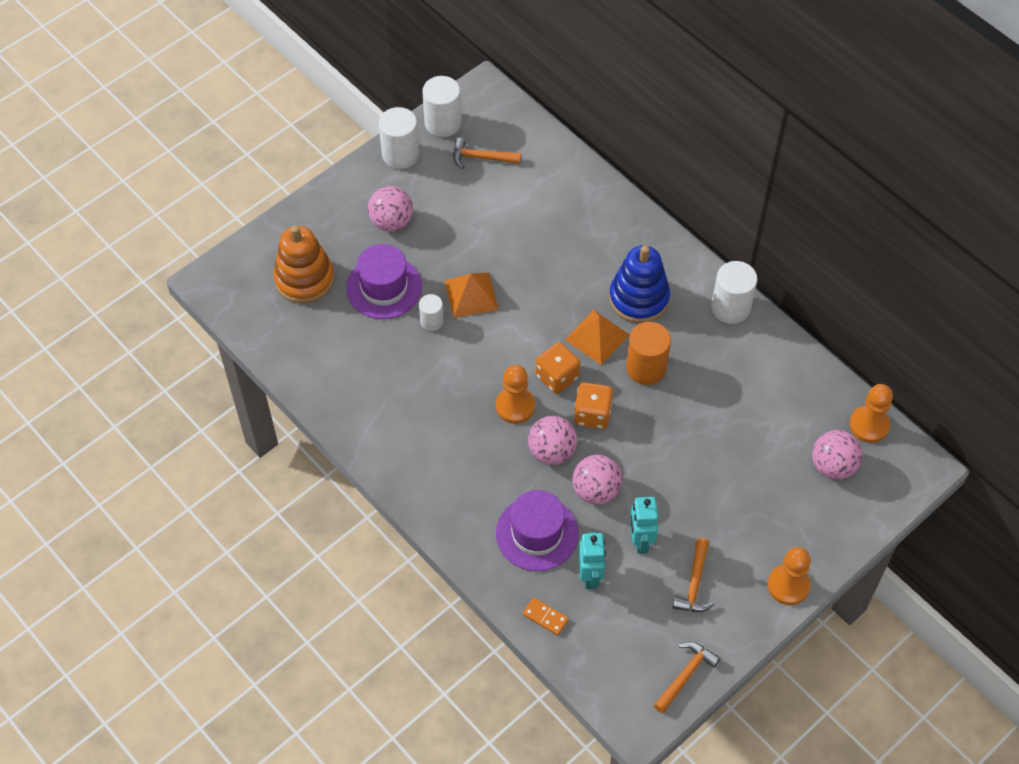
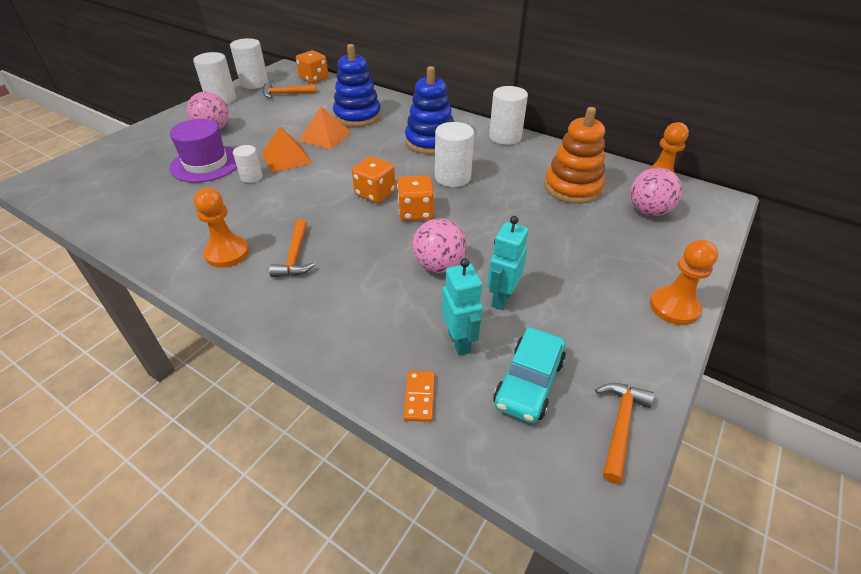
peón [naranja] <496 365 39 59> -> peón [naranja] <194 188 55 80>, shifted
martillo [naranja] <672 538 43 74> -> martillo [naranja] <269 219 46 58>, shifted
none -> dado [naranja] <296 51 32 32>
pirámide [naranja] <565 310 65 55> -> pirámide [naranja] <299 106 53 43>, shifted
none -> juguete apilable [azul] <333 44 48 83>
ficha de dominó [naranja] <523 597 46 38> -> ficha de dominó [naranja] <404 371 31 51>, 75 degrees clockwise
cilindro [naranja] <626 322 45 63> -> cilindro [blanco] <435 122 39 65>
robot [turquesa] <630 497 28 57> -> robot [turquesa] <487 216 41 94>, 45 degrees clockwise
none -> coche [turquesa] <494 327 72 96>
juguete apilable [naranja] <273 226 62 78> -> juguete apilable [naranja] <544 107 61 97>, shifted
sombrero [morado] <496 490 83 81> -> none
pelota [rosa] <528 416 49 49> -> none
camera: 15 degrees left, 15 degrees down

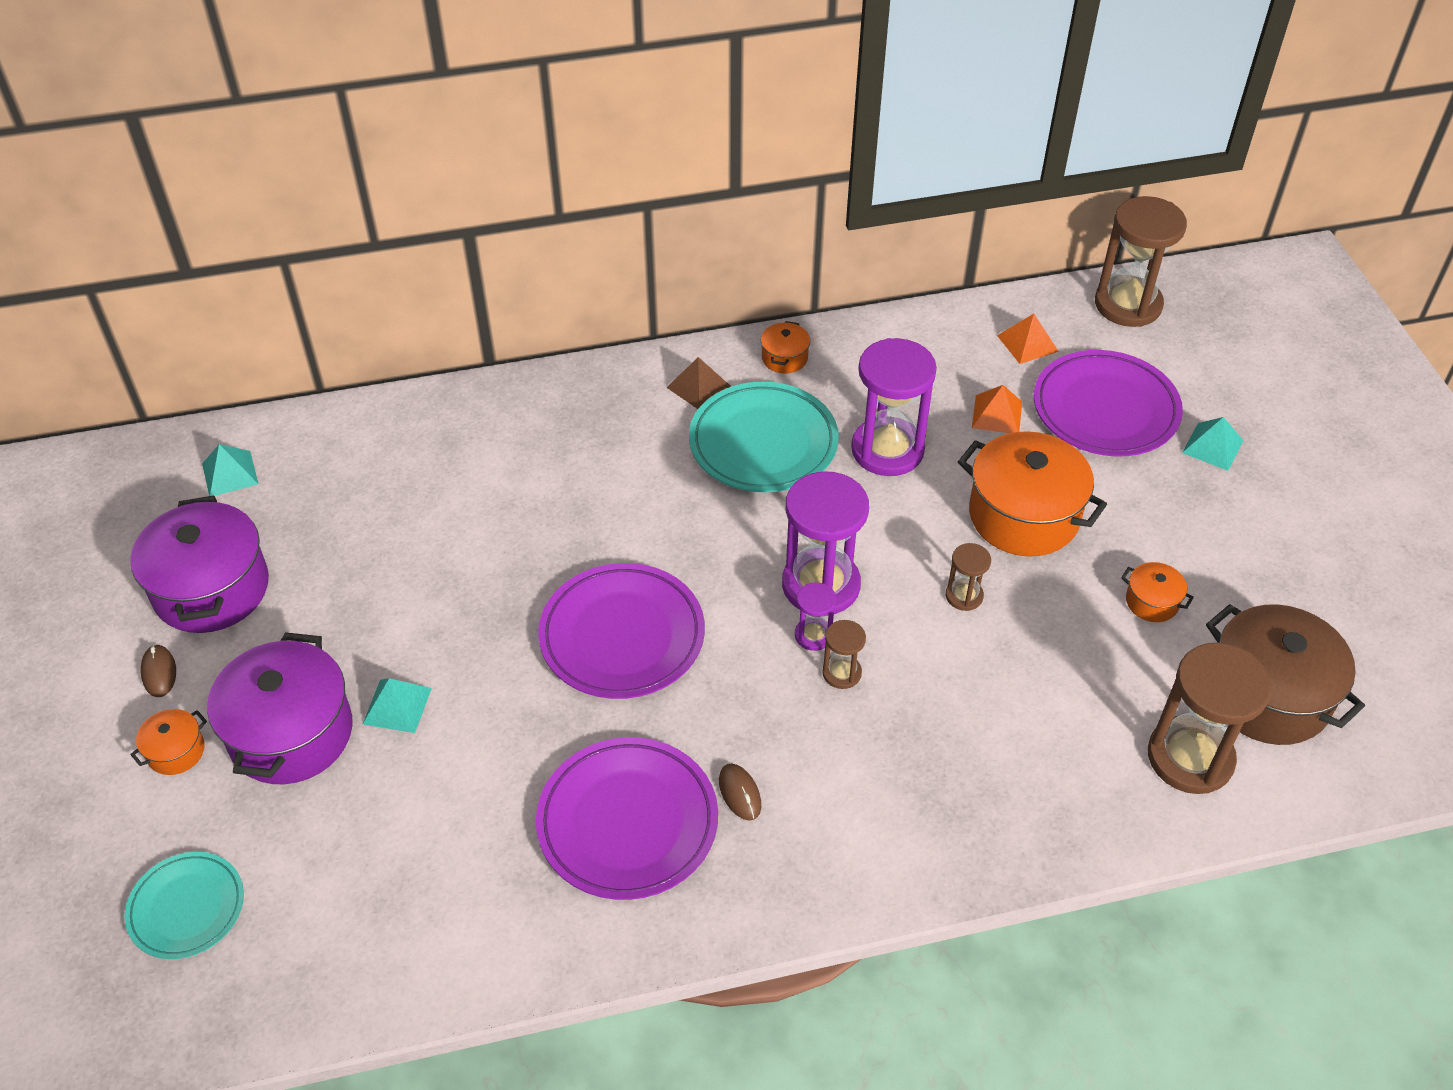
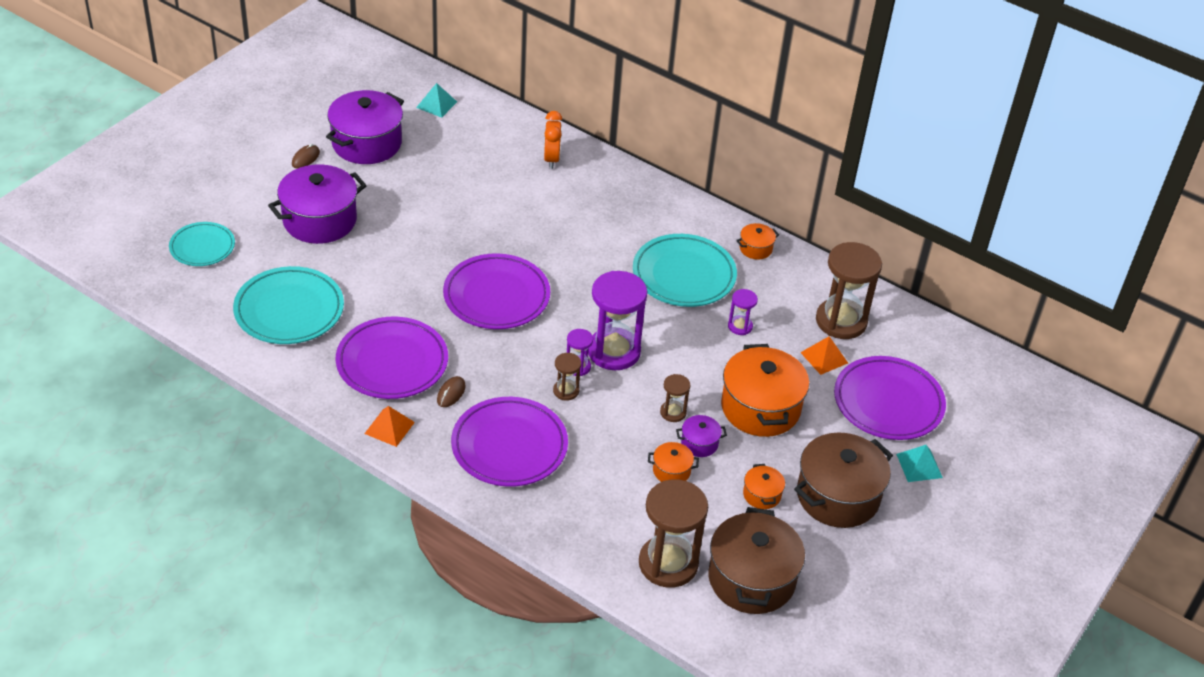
none -> plato [turquesa] <233 266 111 78>
pirámide [naranja] <997 314 62 50> -> pirámide [naranja] <364 406 51 41>, shifted
none -> plato [morado] <451 397 117 90>
none -> despertador [naranja] <544 111 18 58>
olla [naranja] <130 709 77 66> -> olla [naranja] <648 442 51 40>, shifted
none -> olla [morado] <676 415 51 42>
reloj de arena [morado] <851 338 86 138> -> reloj de arena [morado] <728 289 30 46>, x0.48
none -> olla [marrón] <794 432 99 96>
reloj de arena [marrón] <1095 196 92 131> -> reloj de arena [marrón] <816 242 66 97>, shifted
pirámide [turquesa] <363 678 69 55> -> none
pirámide [marrón] <666 357 65 52> -> none
camera: 45 degrees right, 5 degrees down

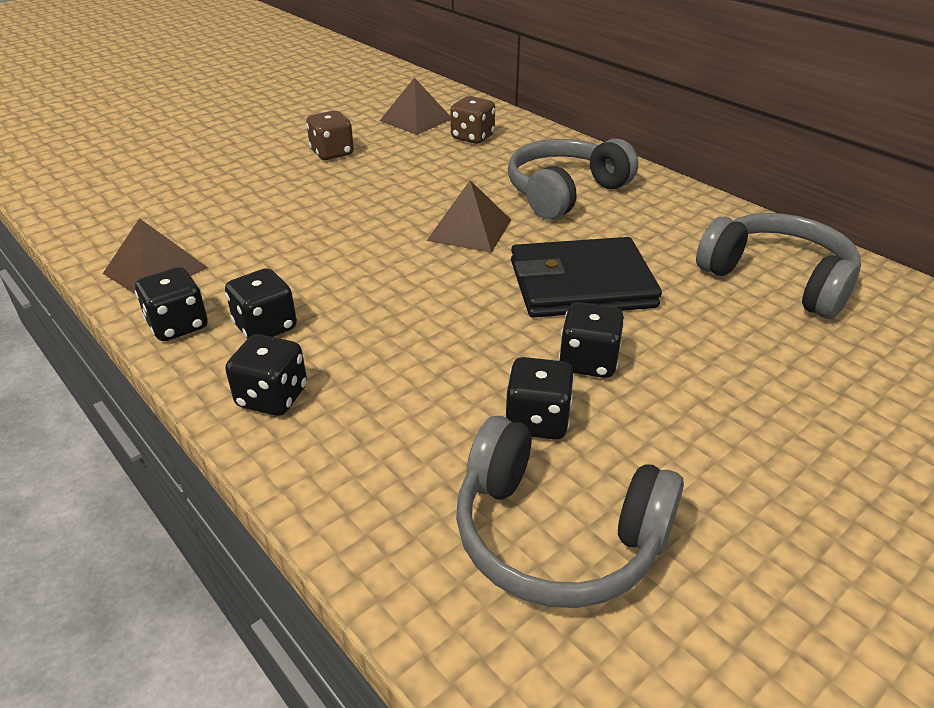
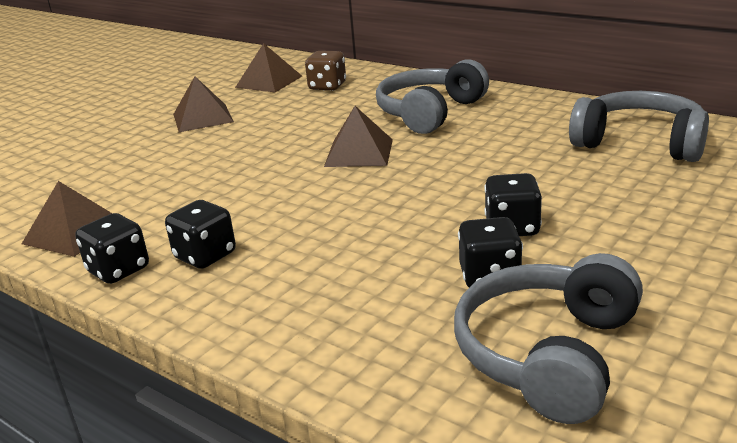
dado [marrón] <306 111 48 49> -> pirámide [marrón] <173 76 61 56>
auriculares [gris] <456 416 228 192> -> auriculares [gris] <454 253 189 171>, 105 degrees clockwise
dado [negro] <225 334 82 82> -> none
cartera [negro] <511 237 151 81> -> none
camera: 10 degrees left, 10 degrees down

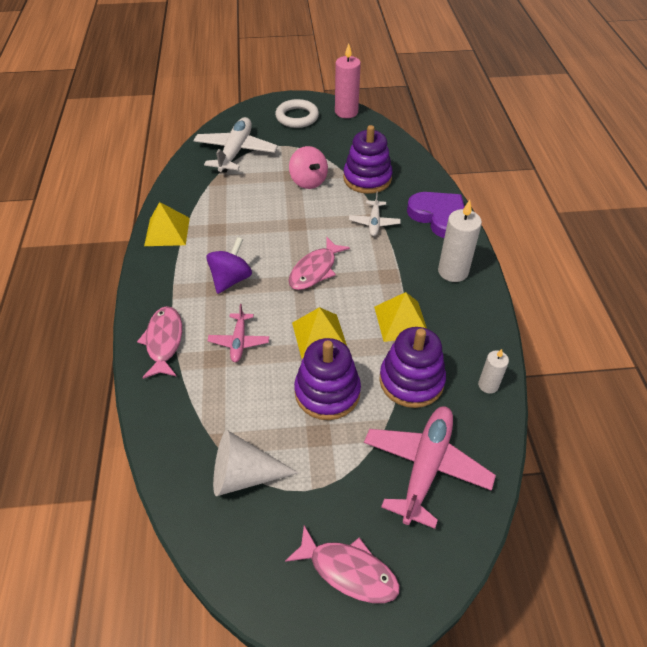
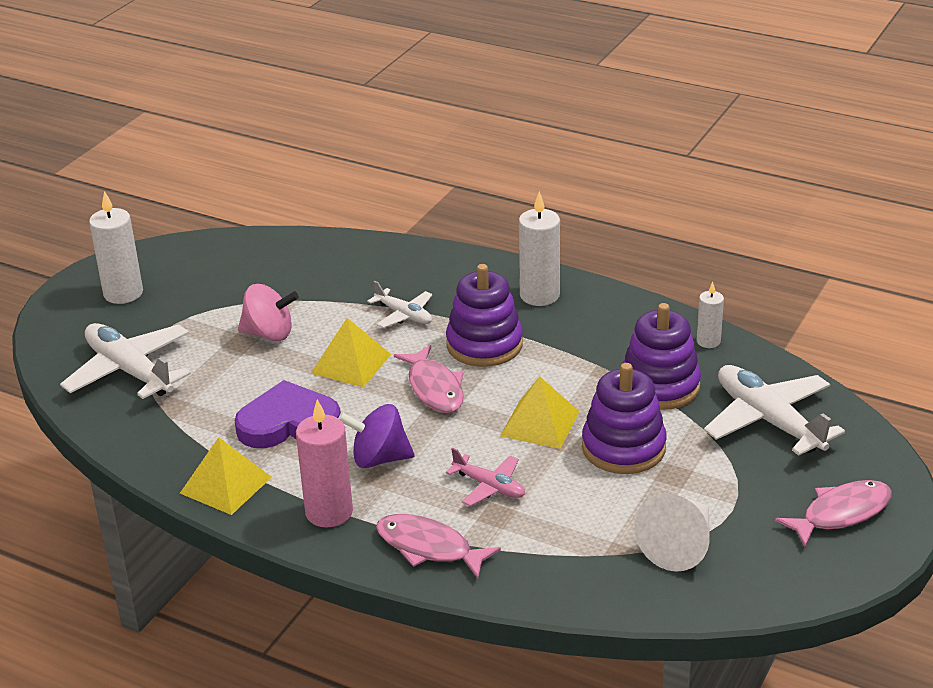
anillo [blanco] <275 99 44 29> -> vela [blanco] <89 191 54 113>
corazón [morado] <407 192 58 46> -> corazón [morado] <234 380 107 68>, shifted
vela [rosa] <335 43 26 75> -> vela [rosa] <296 399 57 128>, shifted
pirámide [amarillo] <374 292 53 50> -> pirámide [amarillo] <311 318 80 69>, shifted
peonza [morado] <206 237 46 57> -> peonza [morado] <338 404 76 64>, 60 degrees counterclockwise
juguete apilable [morado] <343 125 50 69> -> juguete apilable [morado] <446 264 77 103>, shifted
avión [rosa] <364 406 132 123> -> avión [blanco] <704 365 141 91>
camera: 55 degrees left, 15 degrees down

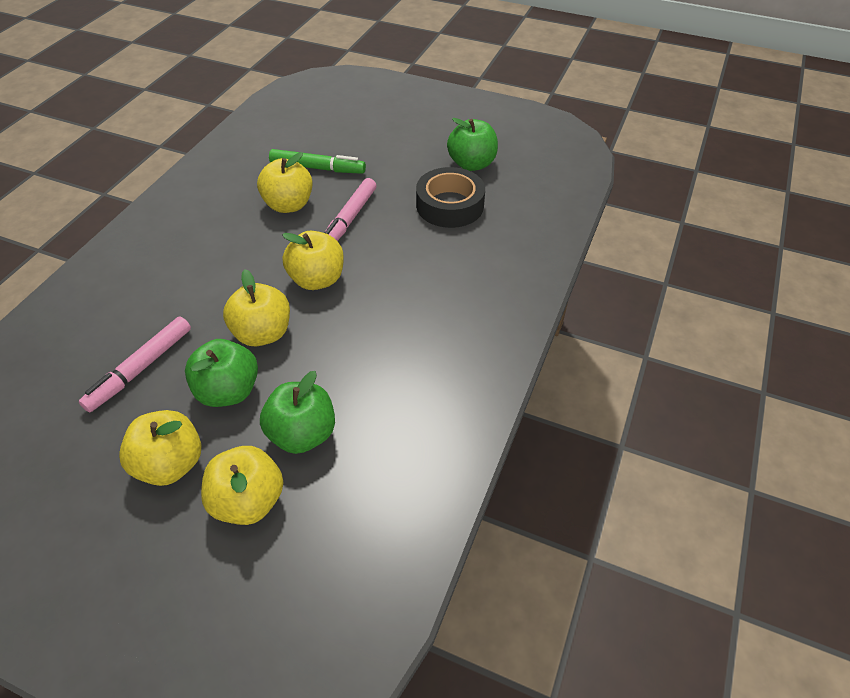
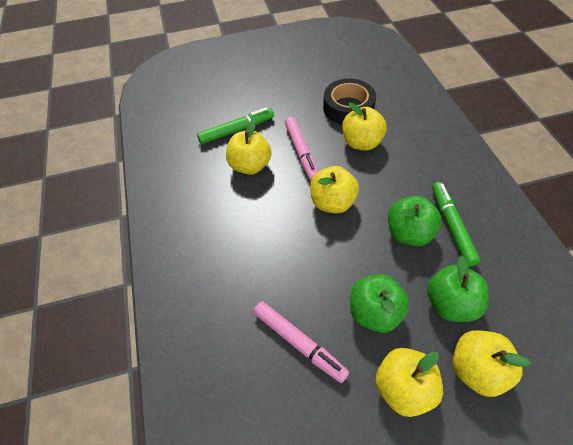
rotulador [rosa] <79 317 112 95> -> rotulador [rosa] <253 301 96 82>, 45 degrees counterclockwise
manzana [amarillo] <223 269 67 77> -> manzana [amarillo] <342 103 45 47>, shifted
manzana [verde] <447 118 51 53> -> manzana [verde] <388 196 53 50>, shifted
none -> rotulador [verde] <432 182 48 84>
camera: 35 degrees left, 5 degrees up

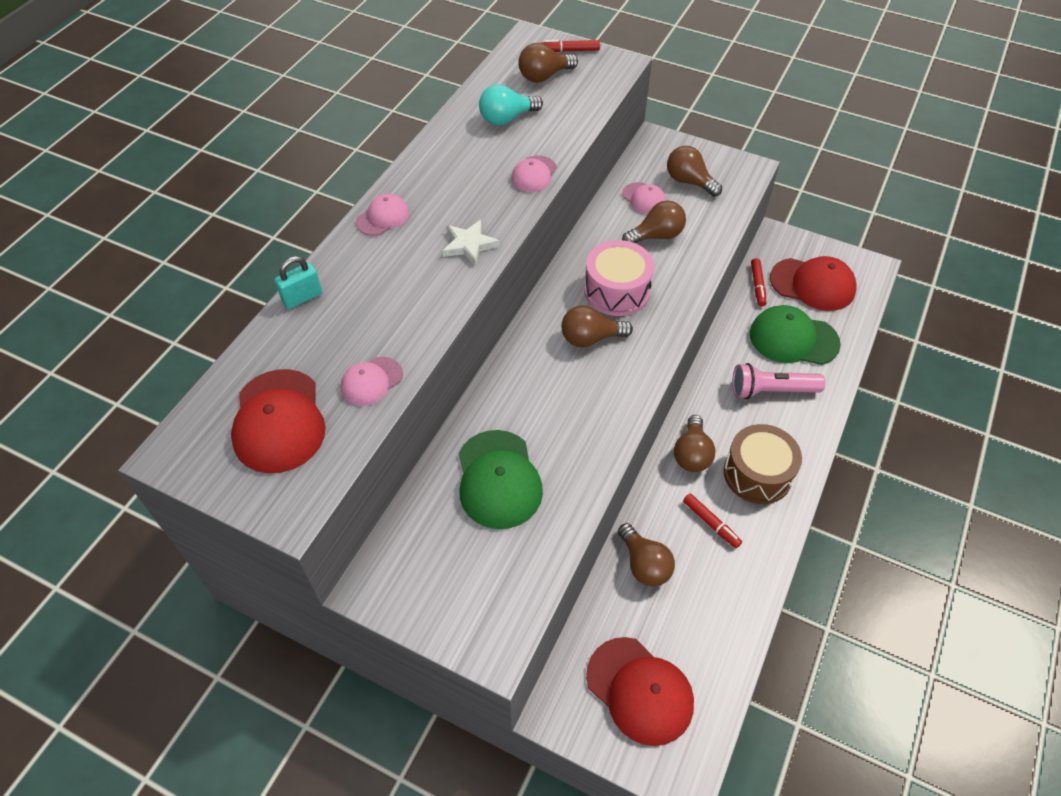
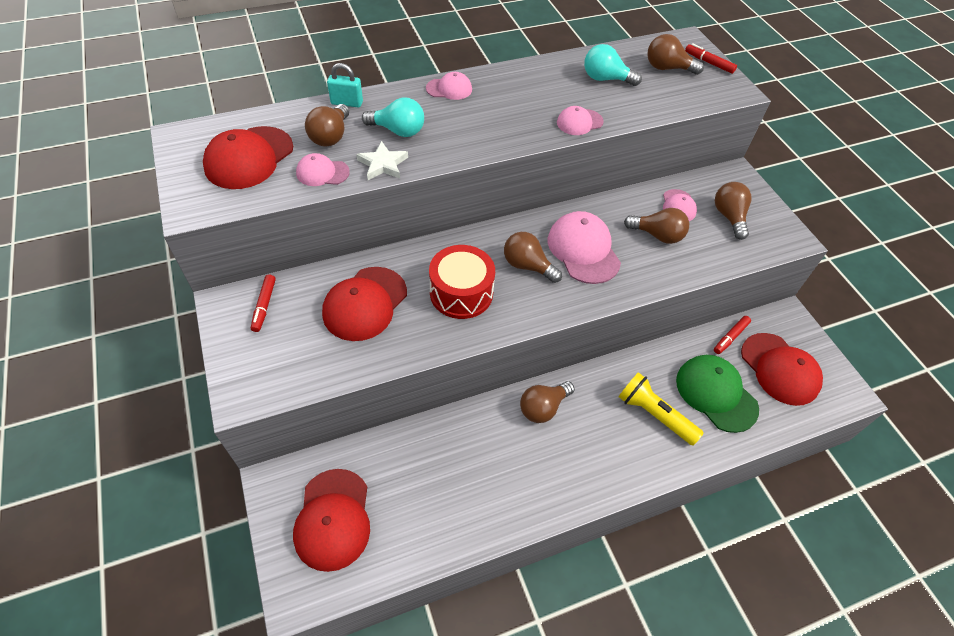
rotulador [rojo] <683 494 59 54> -> rotulador [rojo] <251 274 25 58>, shifted
bombilla [marrón] <618 523 57 64> -> bombilla [marrón] <305 104 44 43>, shifted
gorra [verde] <459 430 84 99> -> gorra [rojo] <322 267 85 74>
estrella [blanco] <442 220 57 46> -> estrella [blanco] <356 141 52 39>, shifted
none -> bombilla [turquesa] <362 98 62 39>
none -> tambor [rojo] <429 245 66 74>
tambor [rosa] <584 240 70 76> -> gorra [rosa] <548 211 73 73>
lámpara de mano [rosa] <732 363 93 36> -> lámpara de mano [amarillo] <619 372 84 74>
tambor [marrón] <724 424 78 80> -> none
camera: 40 degrees right, 0 degrees up

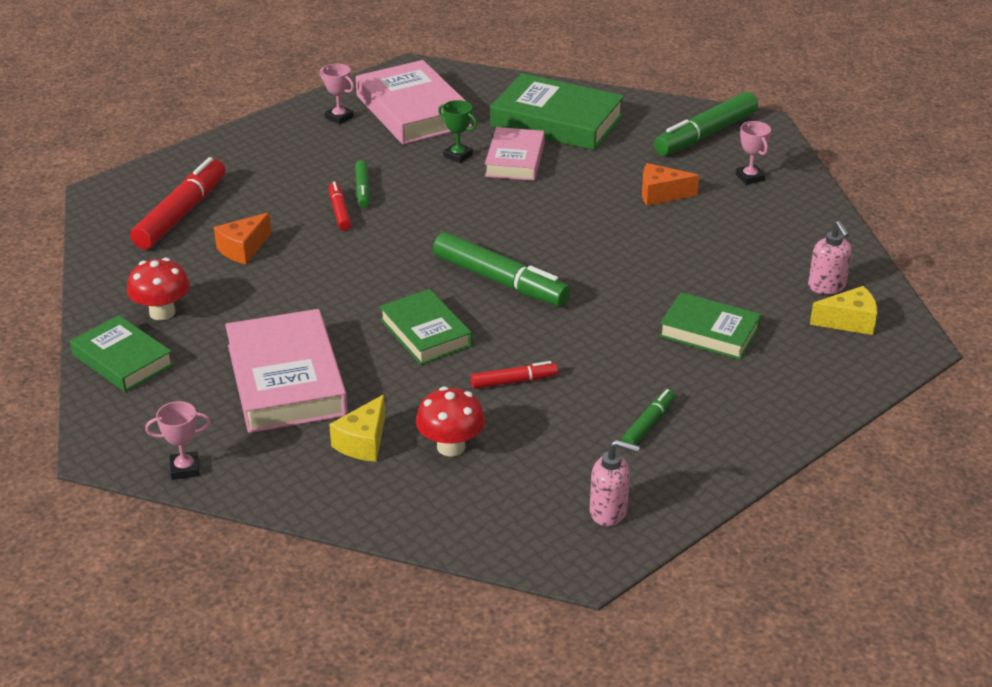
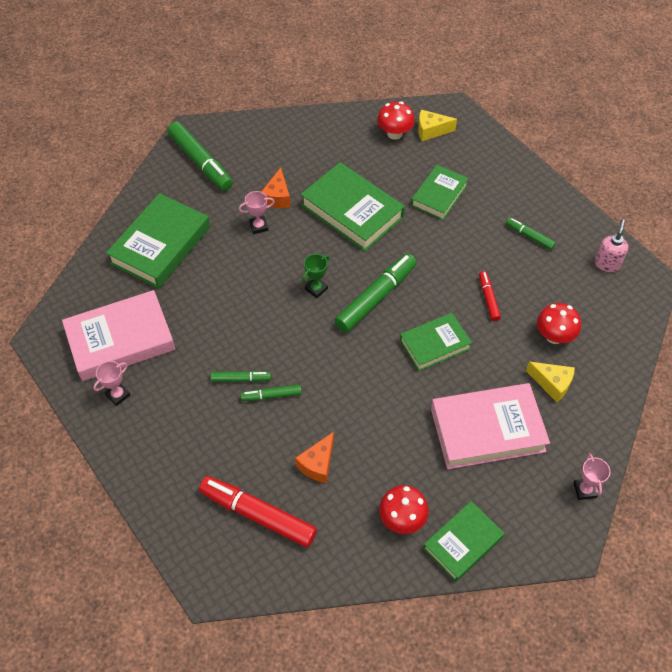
trofeo [rosa] <736 121 35 64> -> trofeo [rosa] <239 191 36 43>, shifted
rotulador [rojo] <329 182 22 49> -> rotulador [verde] <241 384 61 17>
queso [naranja] <214 213 58 51> -> queso [naranja] <295 432 39 51>, 75 degrees clockwise
none -> libro [verde] <301 162 104 89>
trofeo [verde] <438 100 39 63> -> trofeo [verde] <302 254 27 44>, shifted
dispensador de jabón [rosa] <808 221 44 73> -> seta [rojo] <377 101 38 39>
queso [amarillo] <810 286 67 49> -> queso [amarillo] <418 110 39 31>, 90 degrees counterclockwise
libro [rosa] <485 127 60 54> -> none
camera: 85 degrees left, 20 degrees up

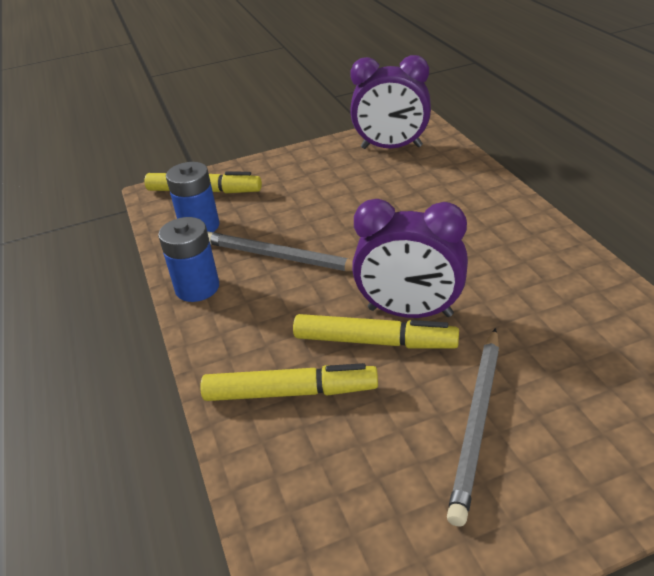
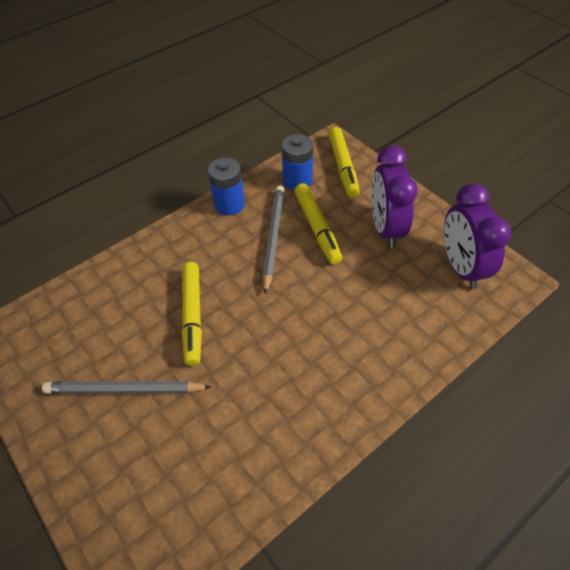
rotulador [amarillo] <200 363 178 38> -> rotulador [amarillo] <294 183 48 81>, shifted
despertador [morado] <352 199 116 119> -> despertador [morado] <371 146 47 102>, shifted
camera: 70 degrees right, 15 degrees up

